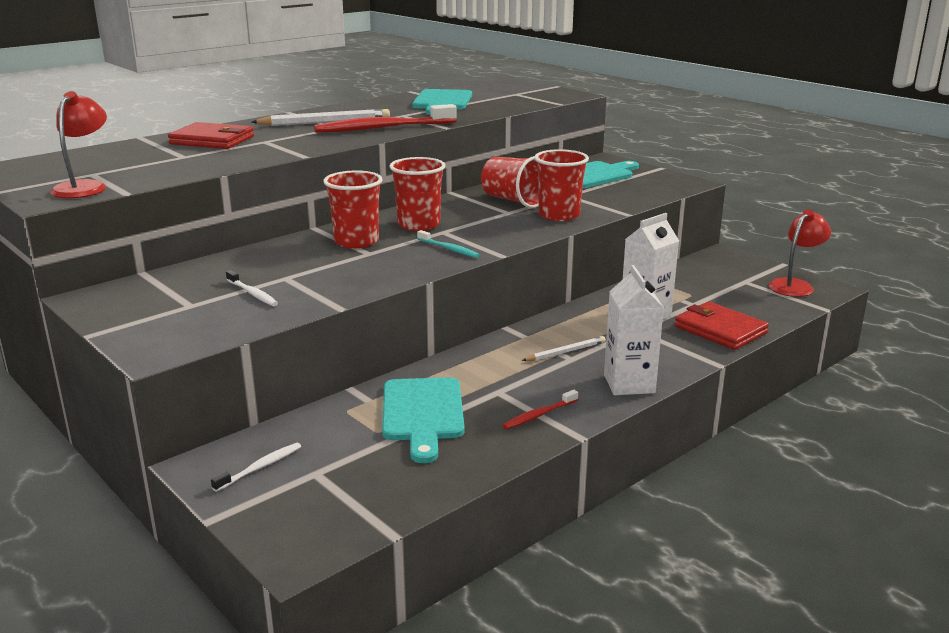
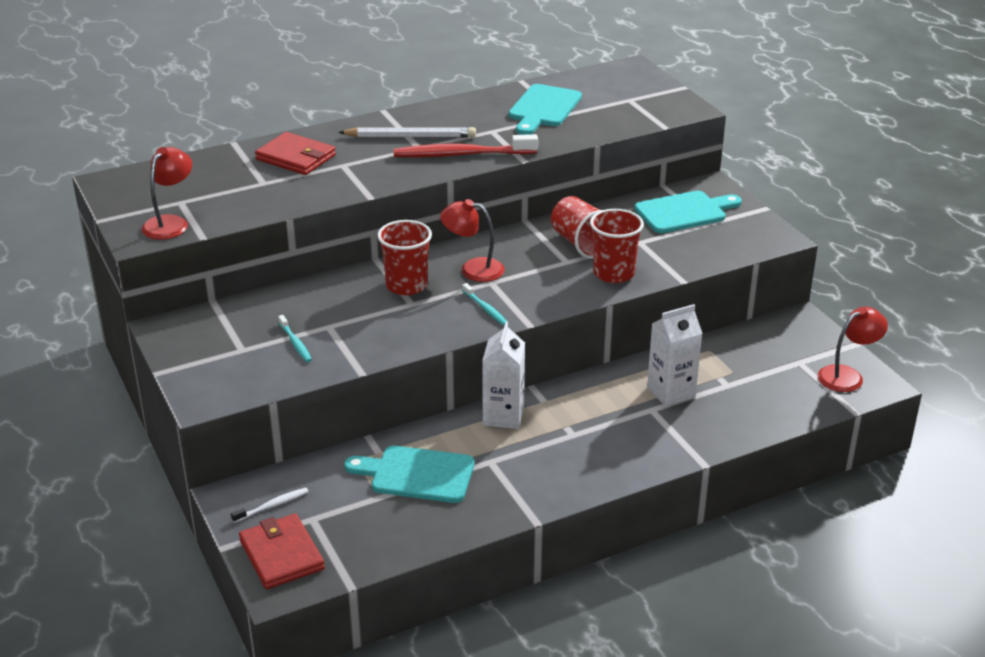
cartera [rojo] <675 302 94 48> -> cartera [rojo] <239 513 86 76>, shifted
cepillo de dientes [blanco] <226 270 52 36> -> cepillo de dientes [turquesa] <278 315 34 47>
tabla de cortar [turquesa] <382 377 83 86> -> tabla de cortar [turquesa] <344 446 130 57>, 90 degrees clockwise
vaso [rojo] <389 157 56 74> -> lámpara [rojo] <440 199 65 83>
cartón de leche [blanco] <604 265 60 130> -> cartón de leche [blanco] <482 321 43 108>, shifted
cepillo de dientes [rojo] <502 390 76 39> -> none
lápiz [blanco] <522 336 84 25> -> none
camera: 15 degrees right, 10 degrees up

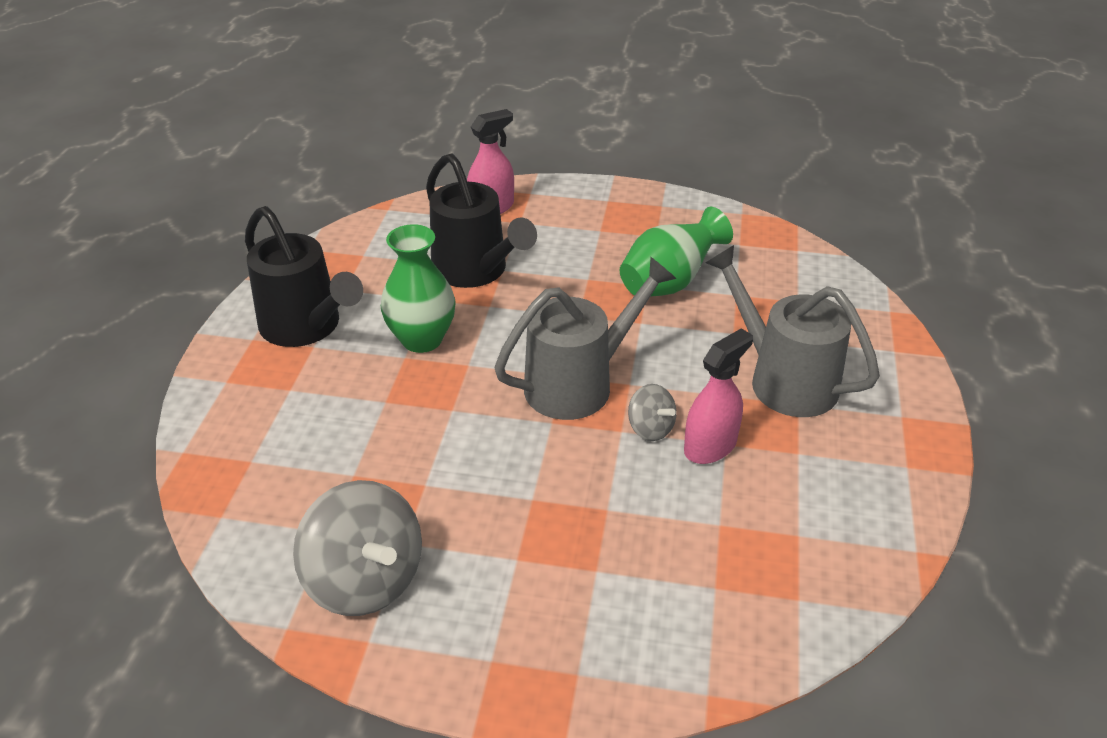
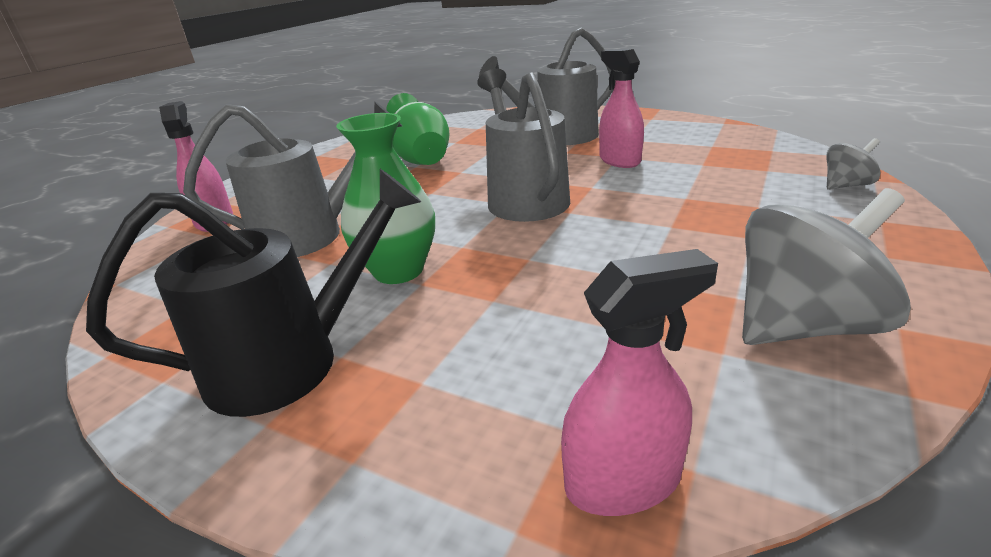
regadera [negro] <426 153 111 135> -> regadera [gris] <183 101 219 156>
none -> pulverizador [rosa] <561 249 157 267>
peonza [gris] <628 384 49 57> -> peonza [gris] <827 138 54 52>, shifted
camera: 70 degrees left, 10 degrees down

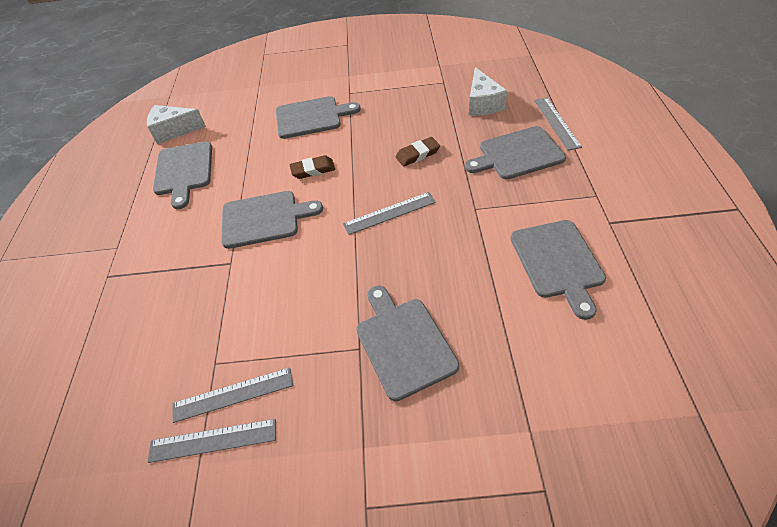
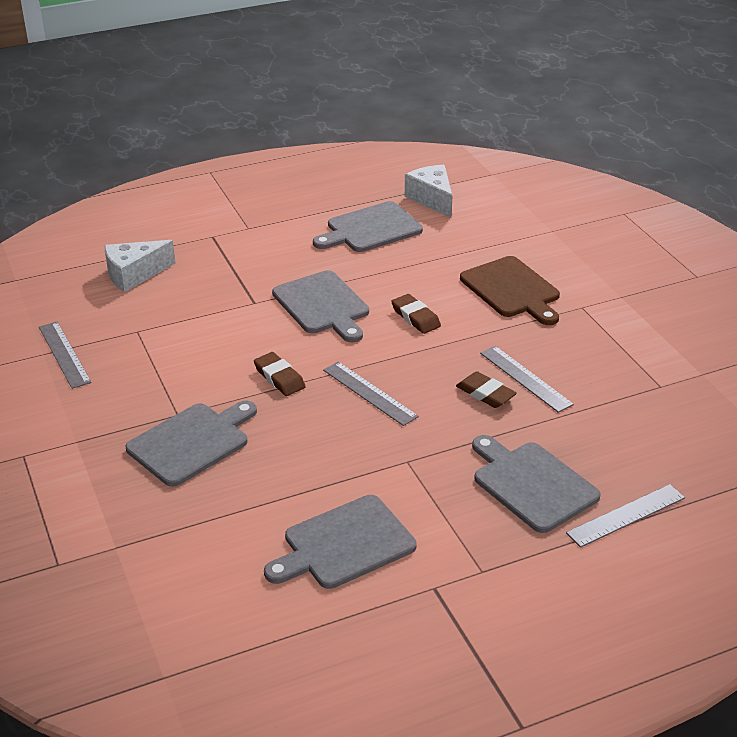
queso [blanco] <469 67 38 49> -> queso [blanco] <104 240 72 52>, shifted
none -> goma de borrar [marrón] <254 352 52 44>
tabla de cortar [gris] <276 96 85 43> -> tabla de cortar [marrón] <460 256 100 69>
regla [gris] <172 367 122 56> -> regla [gris] <480 346 94 67>, shifted
camera: 65 degrees right, 15 degrees down

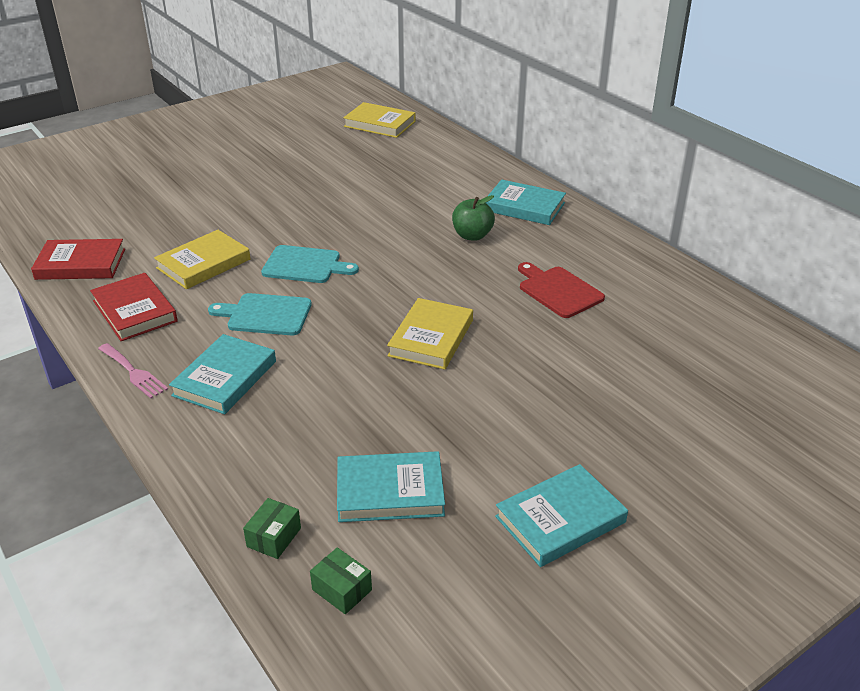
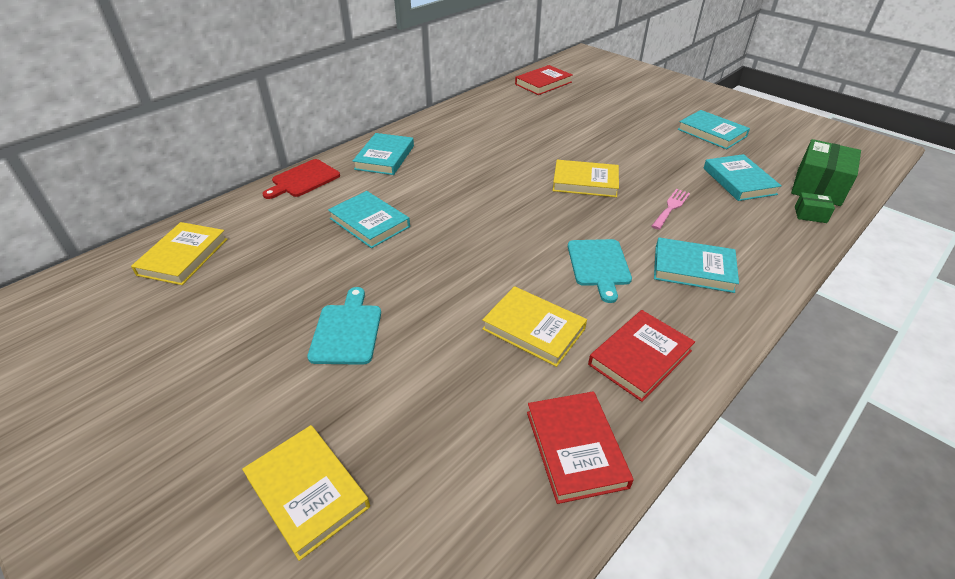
none -> libro [amarillo] <242 425 128 136>
tabla de cortar [rojo] <518 262 87 56> -> tabla de cortar [rojo] <263 159 77 40>, shifted
tabla de cortar [turquesa] <261 245 98 38> -> tabla de cortar [turquesa] <307 287 74 78>, shifted
none -> libro [turquesa] <328 191 82 57>
none -> libro [rojo] <515 65 58 30>
tenedor [rosa] <98 343 70 56> -> tenedor [rosa] <652 189 38 41>, shifted
caja [verde] <310 547 62 67> -> caja [verde] <791 139 70 67>, x2.12
manzana [verde] <452 195 43 46> -> none
camera: 100 degrees left, 5 degrees up

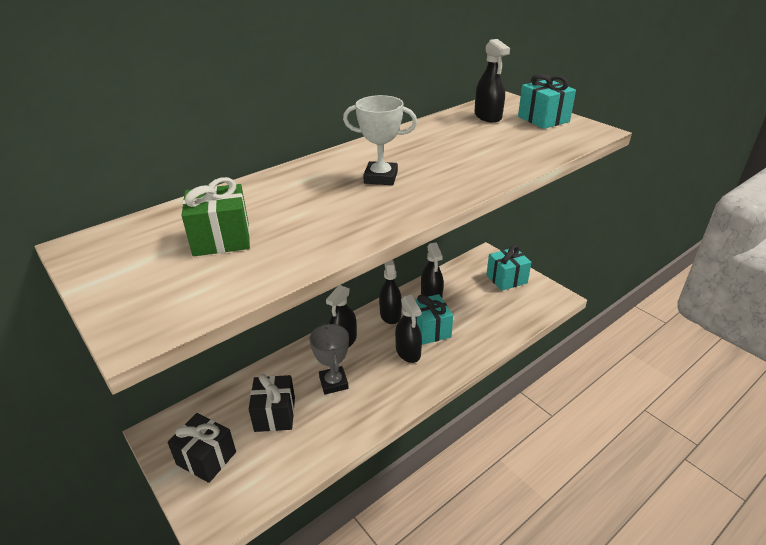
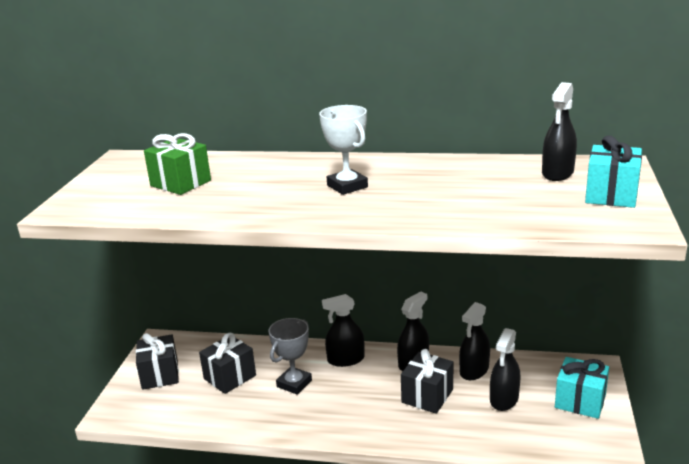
regalo [turquesa] <415 294 38 51> -> regalo [negro] <401 349 52 65>
pulverizador [negro] <395 295 27 68> -> pulverizador [negro] <490 328 31 83>, shifted
camera: 50 degrees right, 10 degrees down

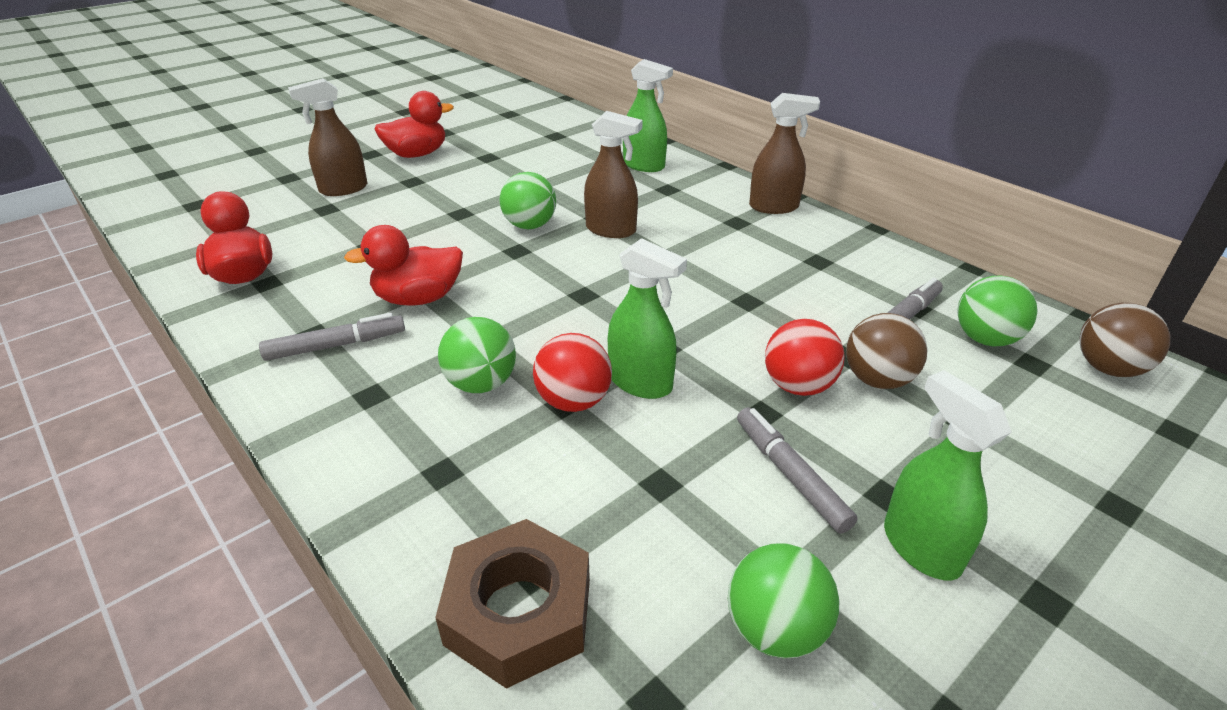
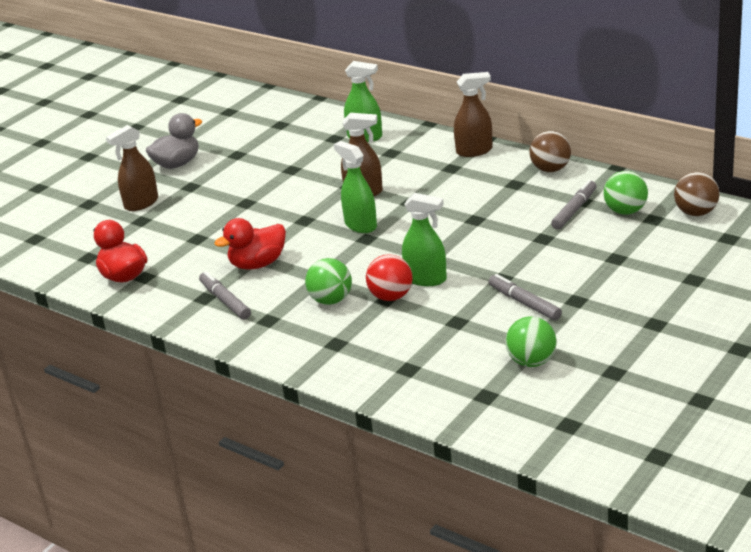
pato [rojo] <375 91 79 67> -> pato [gris] <146 113 56 56>
rotulador [gris] <259 313 146 48> -> rotulador [gris] <199 271 52 49>, 90 degrees counterclockwise
pulverizador [verde] <884 370 128 211> -> pulverizador [verde] <334 141 43 92>, shifted
pelota [marrón] <846 313 81 76> -> pelota [marrón] <529 131 42 41>, shifted
tuerca [marrón] <435 519 155 170> -> none
pelota [verde] <500 172 56 57> -> none
pelota [rojo] <765 319 80 77> -> none
camera: 10 degrees left, 5 degrees down

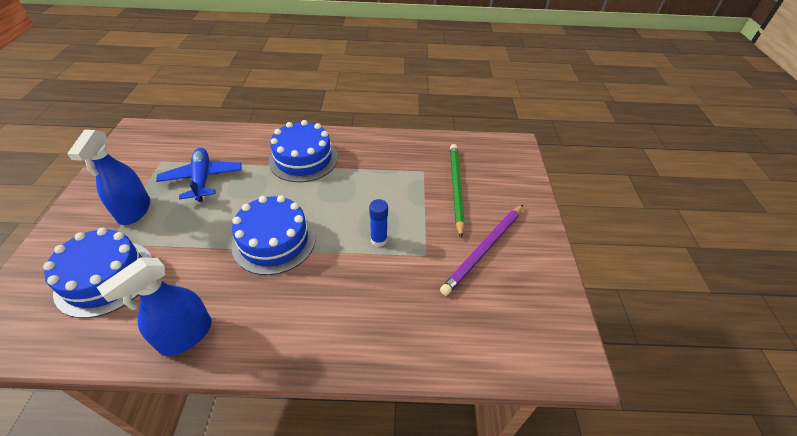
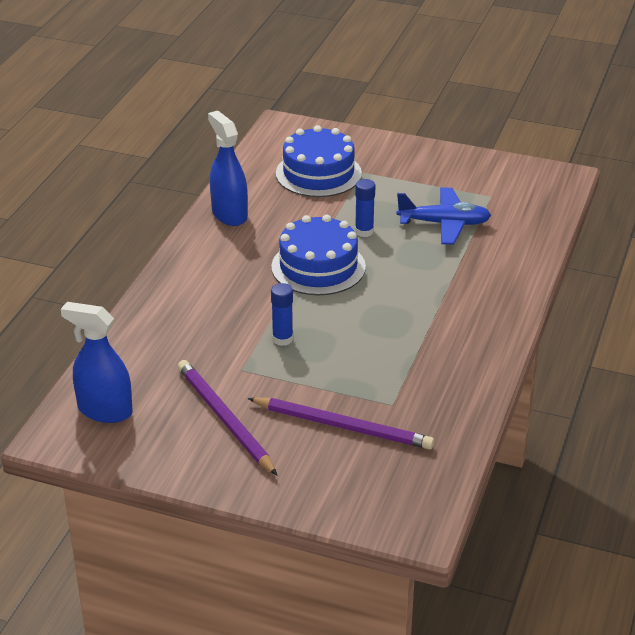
pulverizador [azul] <67 130 83 95> -> pulverizador [azul] <61 302 72 121>, shifted
lápiz [verde] <450 144 15 94> -> lápiz [morado] <248 397 186 53>
none -> barra de pegamento [azul] <355 179 20 58>
tarta [azul] <269 120 69 62> -> none
camera: 110 degrees right, 10 degrees down

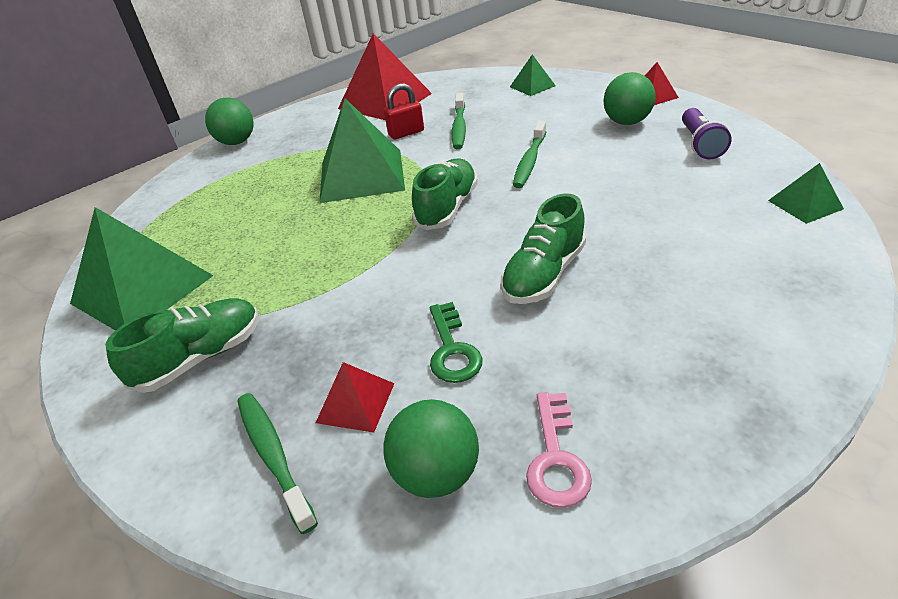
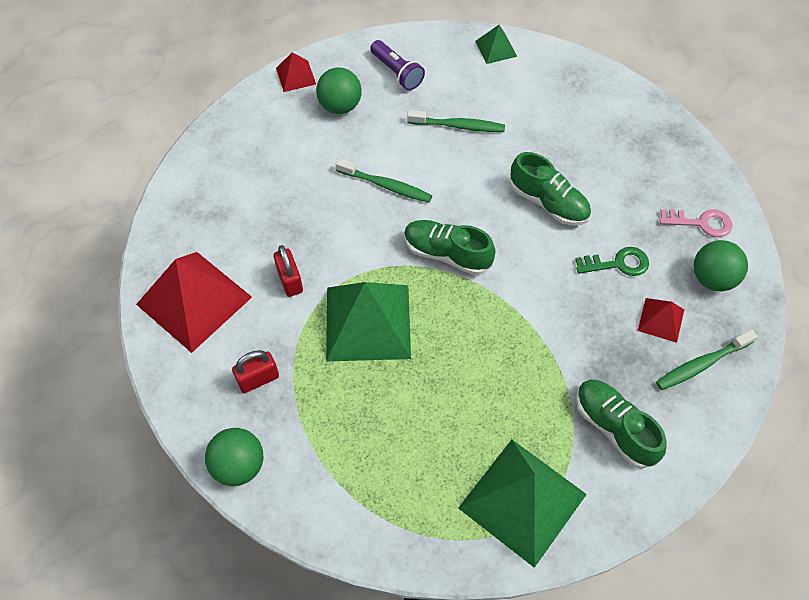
none -> candado [rojo] <232 350 47 43>
lámpara de mano [morado] <682 108 50 51> -> lámpara de mano [morado] <370 40 55 50>, 45 degrees clockwise
cepillo de dientes [verde] <452 93 14 56> -> cepillo de dientes [verde] <407 110 98 22>, shifted
pirámide [verde] <510 54 46 42> -> none
camera: 90 degrees left, 20 degrees up

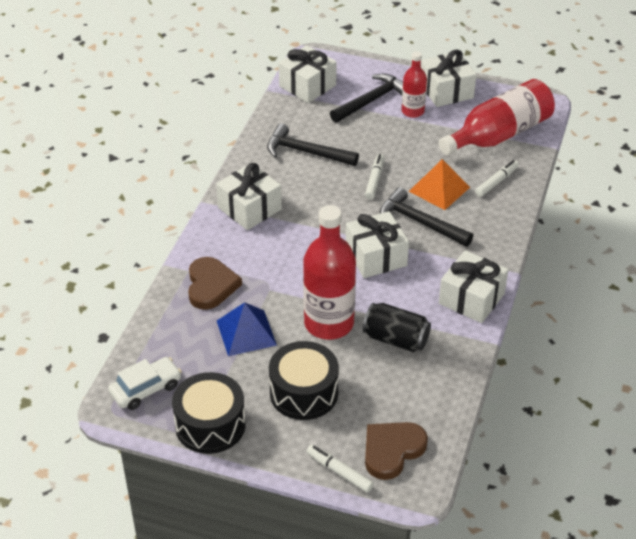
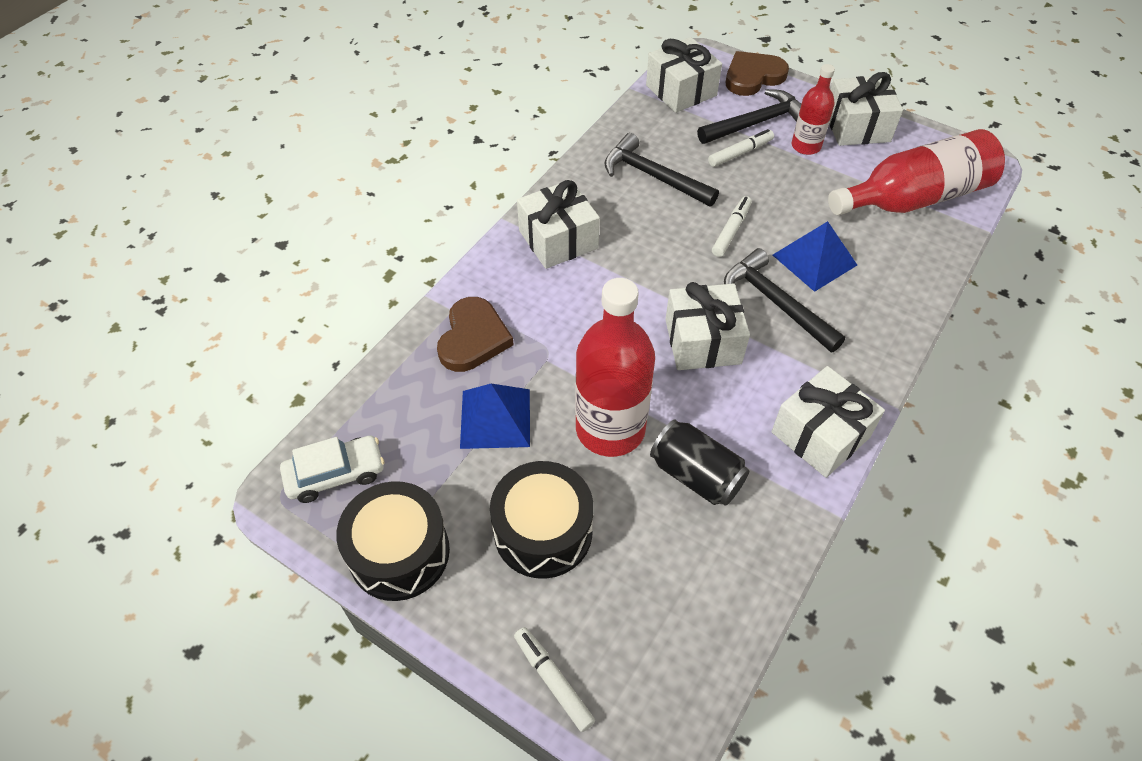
rotulador [blanco] <475 160 44 37> -> rotulador [blanco] <708 129 66 38>, shifted
corazón [marrón] <365 422 63 58> -> corazón [marrón] <726 51 63 45>, shifted
pirámide [naranja] <409 159 61 51> -> pirámide [azul] <773 221 84 71>
camera: 15 degrees right, 10 degrees up

